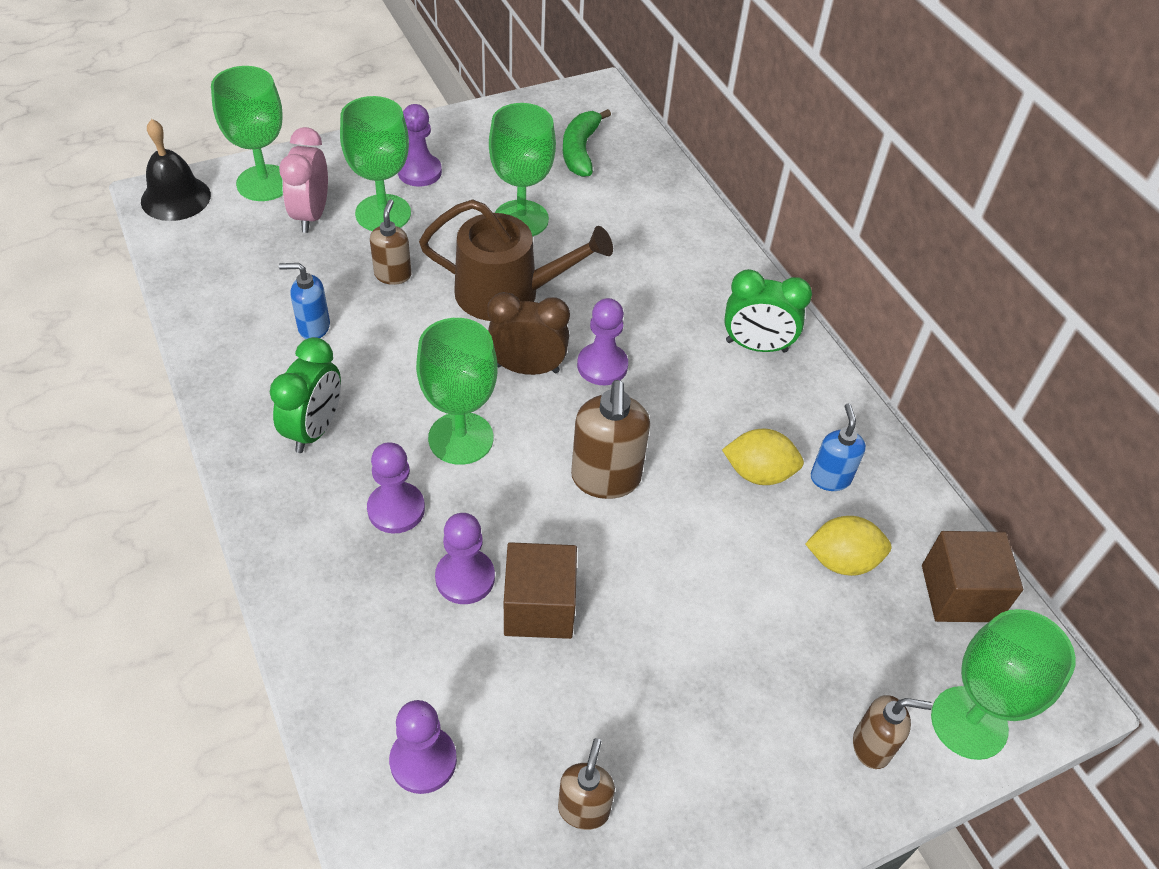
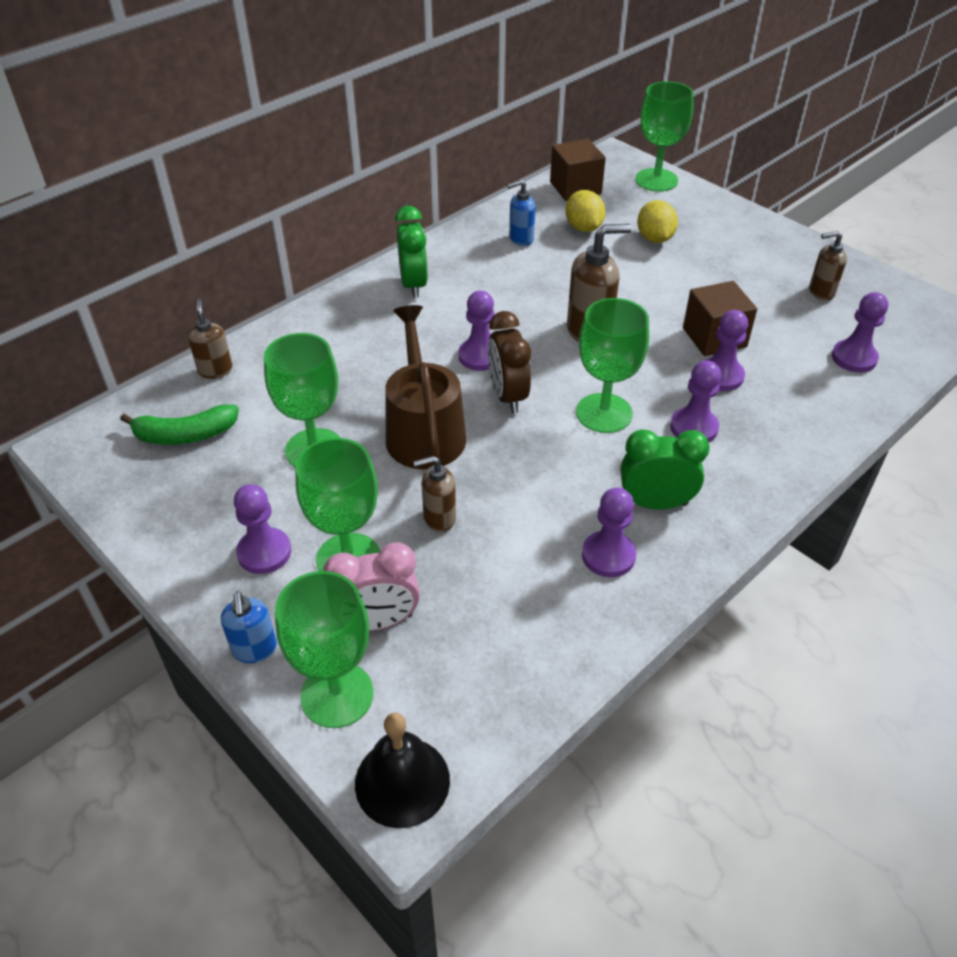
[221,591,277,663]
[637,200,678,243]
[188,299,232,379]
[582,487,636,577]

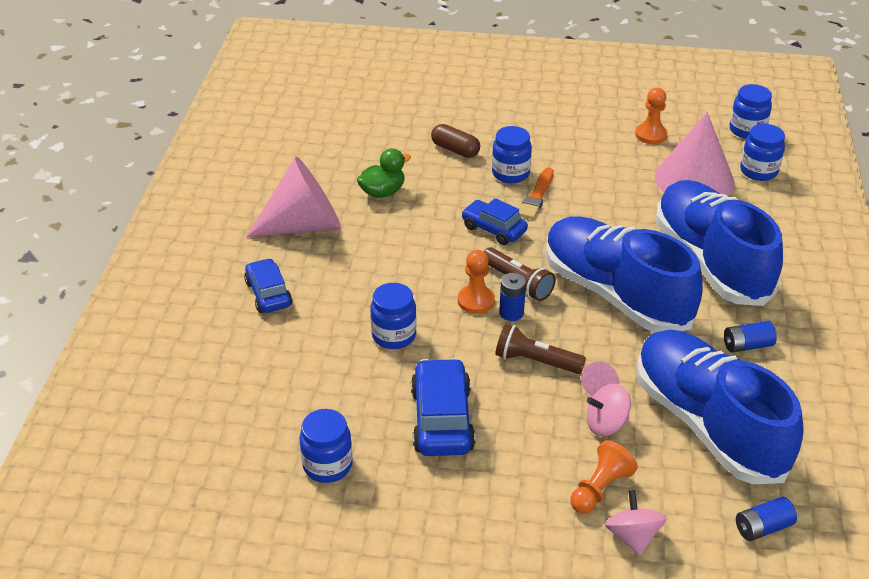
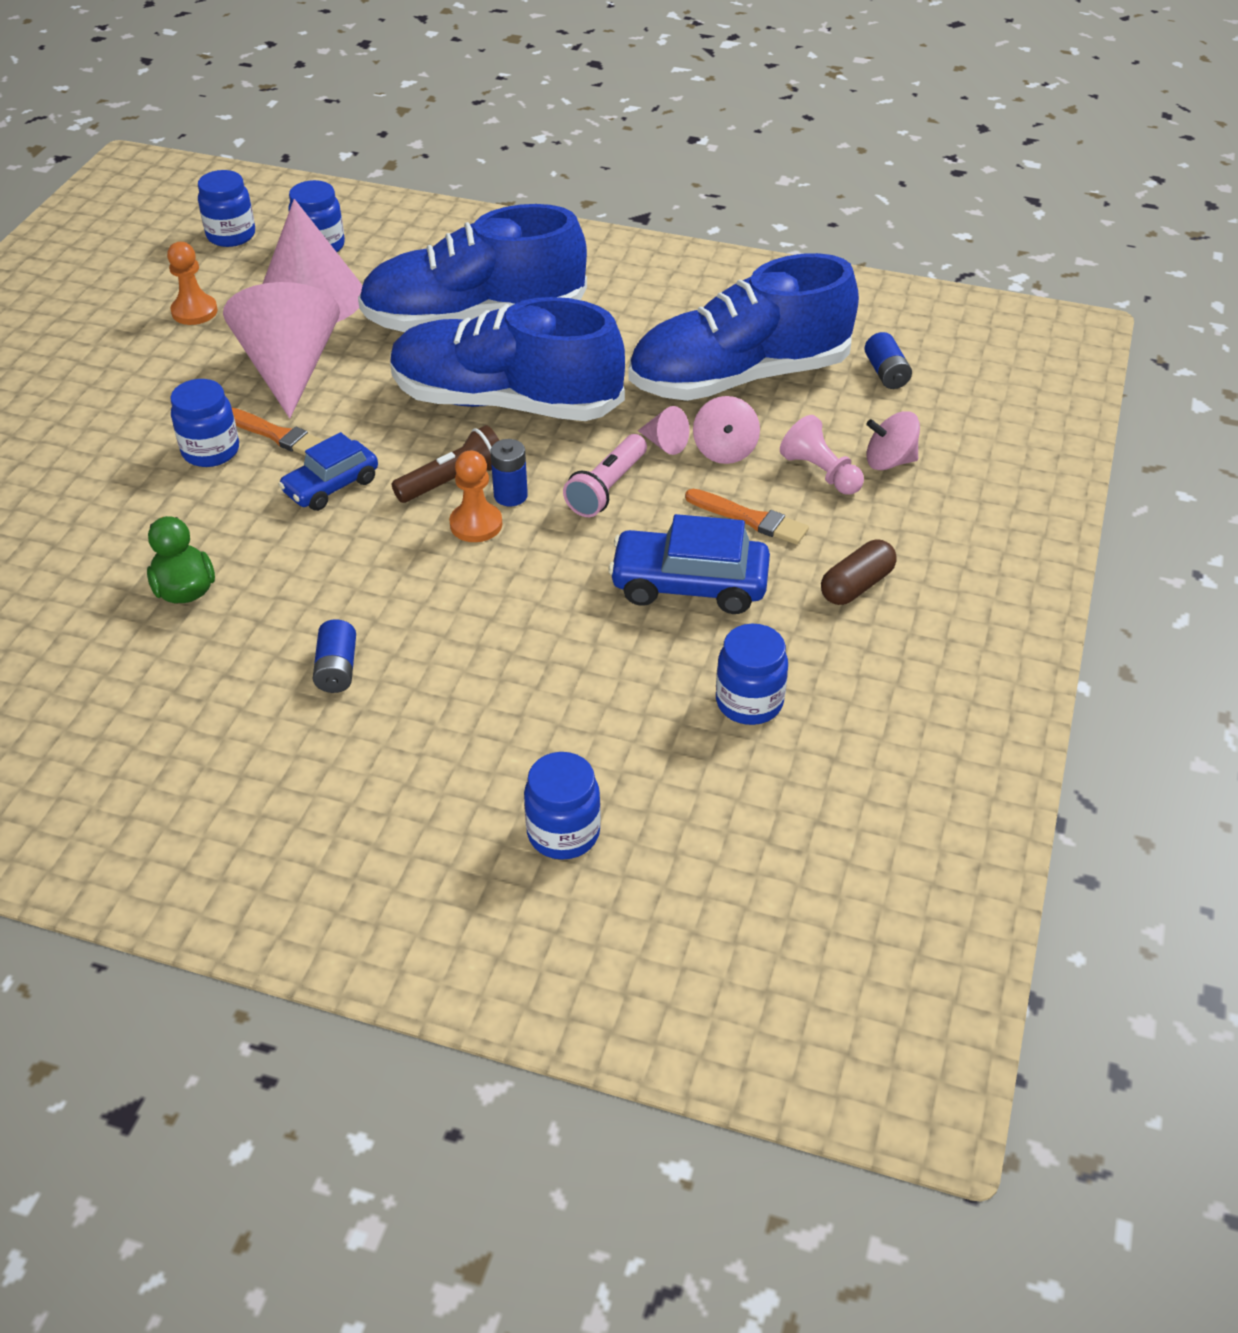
[244,258,292,313] (first image)
[223,282,340,418]
[524,752,601,860]
[821,540,897,605]
[563,434,647,517]
[390,297,625,421]
[780,415,864,495]
[313,619,356,693]
[685,489,809,545]

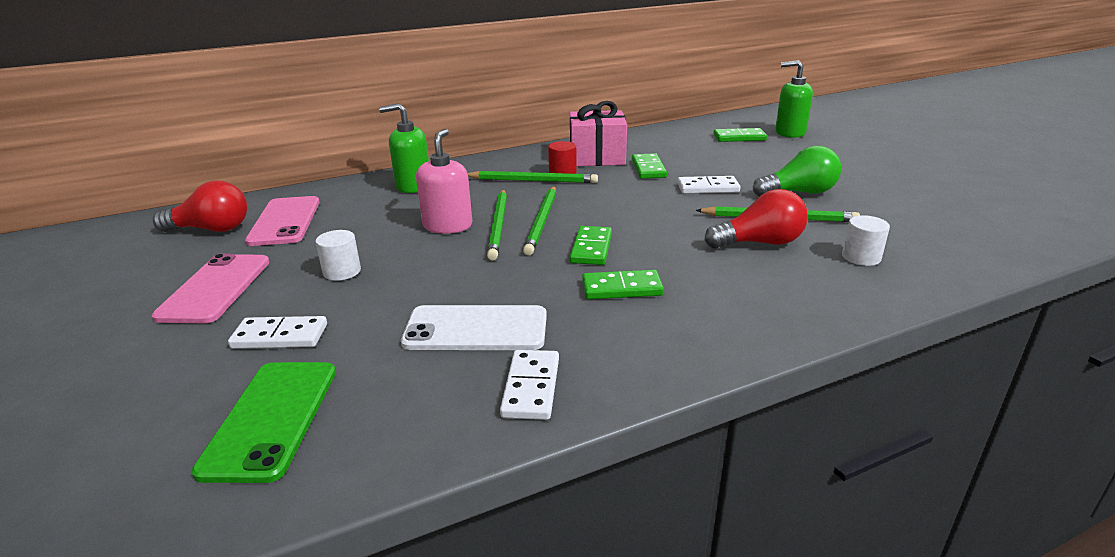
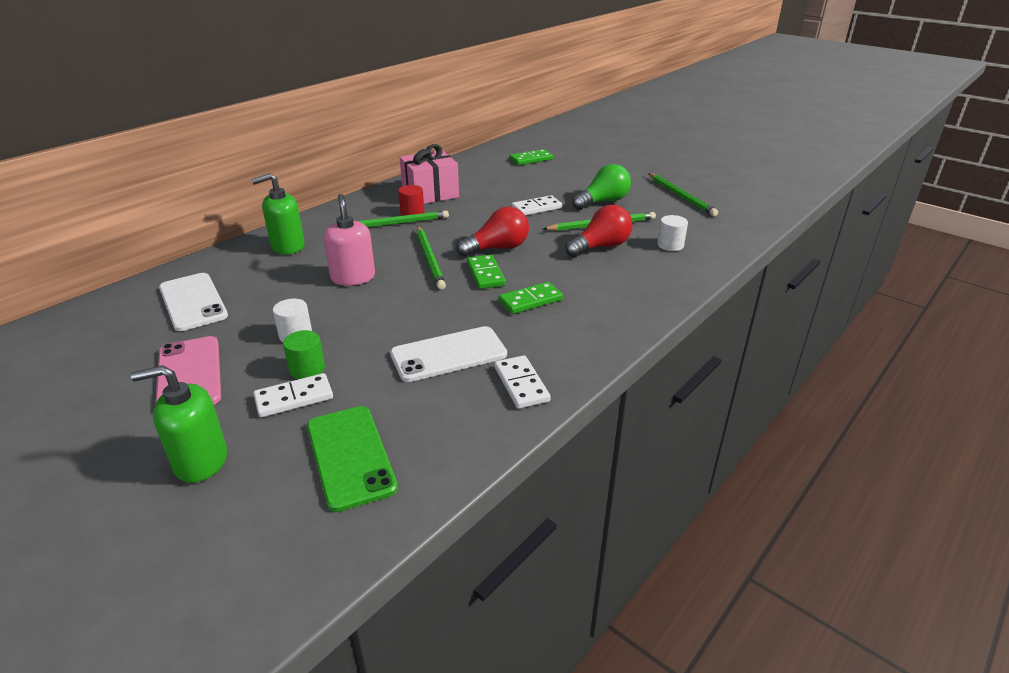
[456,207,529,257]
[159,273,228,331]
[648,173,718,216]
[632,153,667,179] (first image)
[131,365,227,483]
[283,330,325,379]

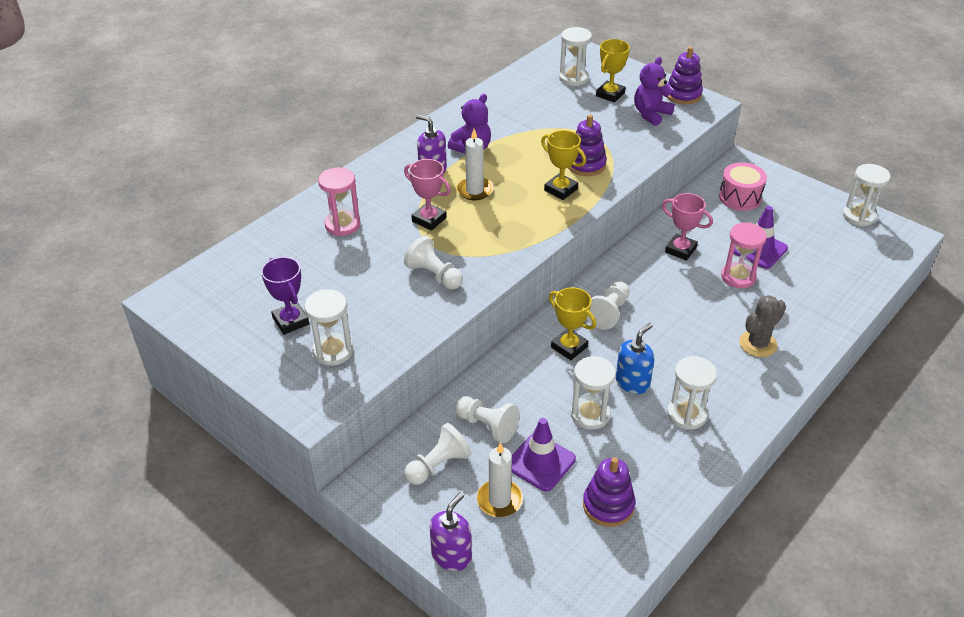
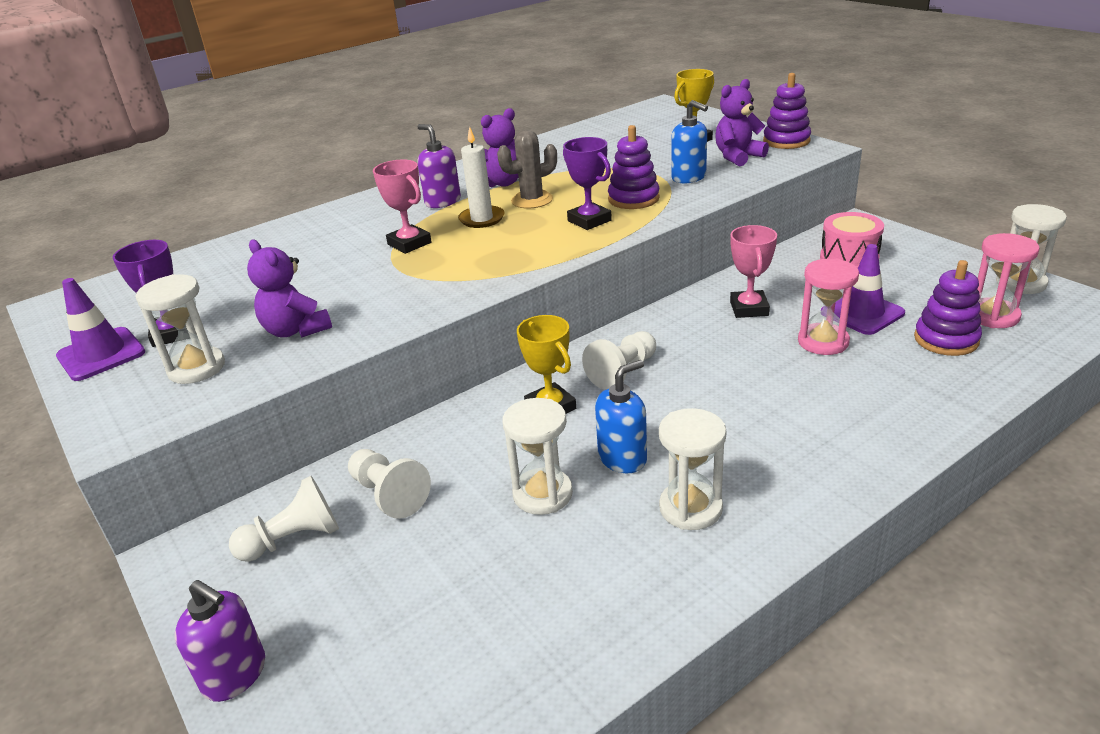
[977,233,1040,328]
[404,236,463,289] (first image)
[175,580,265,702]
[477,442,523,517] (first image)
[56,278,145,381]
[563,137,612,230]
[559,27,592,86] (first image)
[914,260,982,356]
[730,225,777,318]
[497,130,557,208]
[247,240,332,337]
[671,100,708,183]

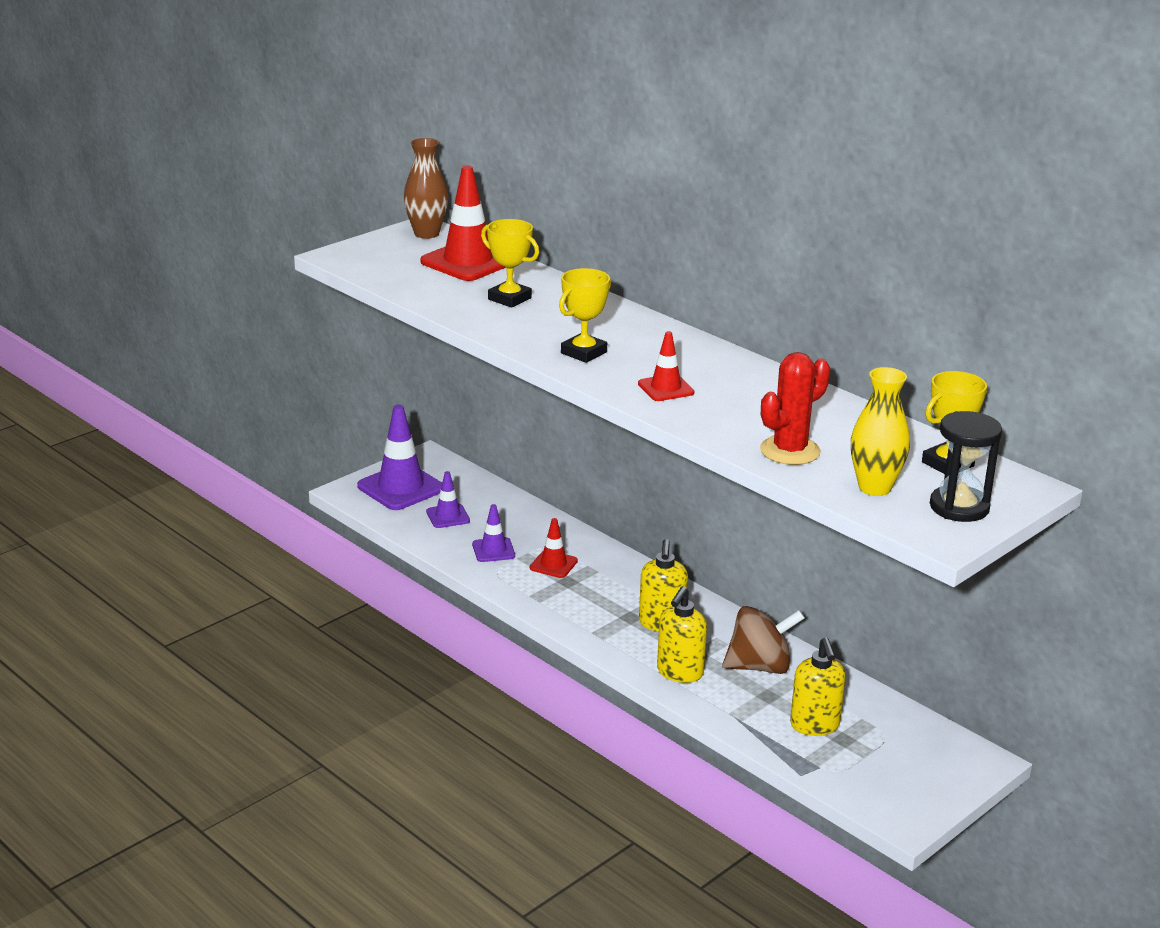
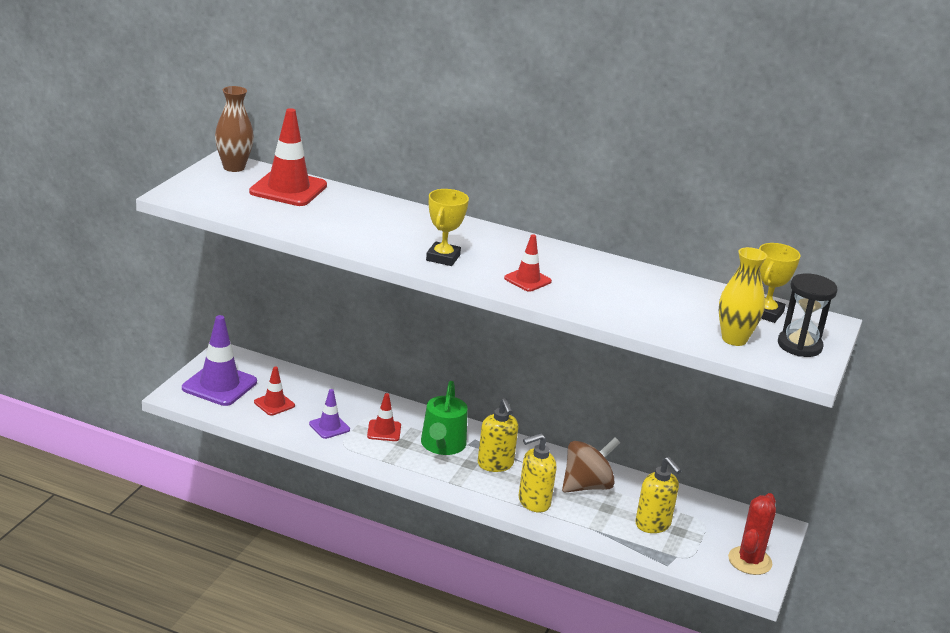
[254,367,295,416]
[481,219,539,308] (first image)
[519,433,557,512]
[728,493,776,575]
[421,381,468,455]

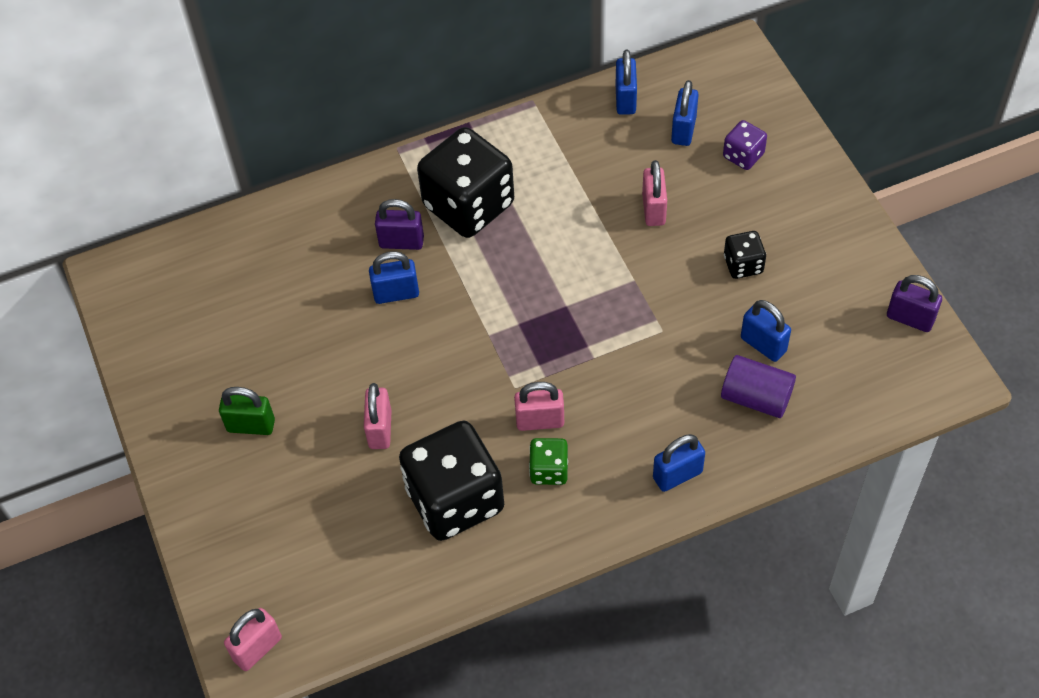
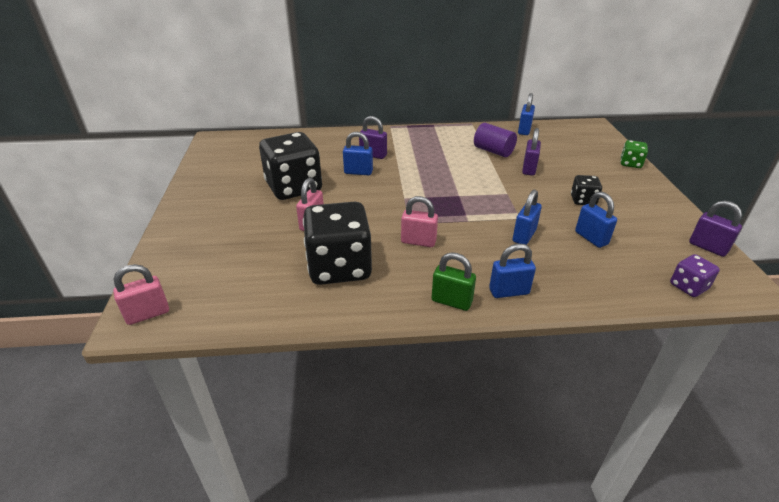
[432,252,476,311]
[259,132,322,200]
[621,140,648,168]
[522,128,541,176]
[513,190,542,245]
[474,123,517,157]
[670,254,720,297]

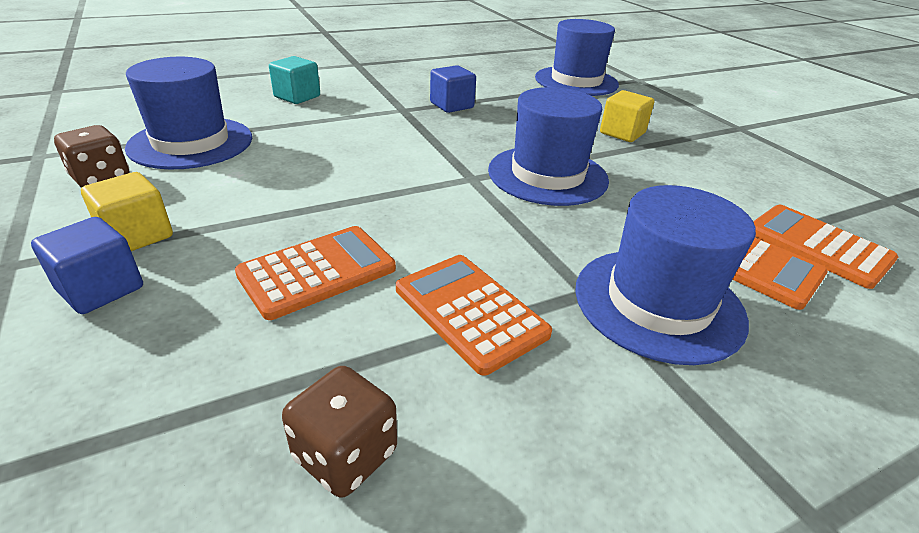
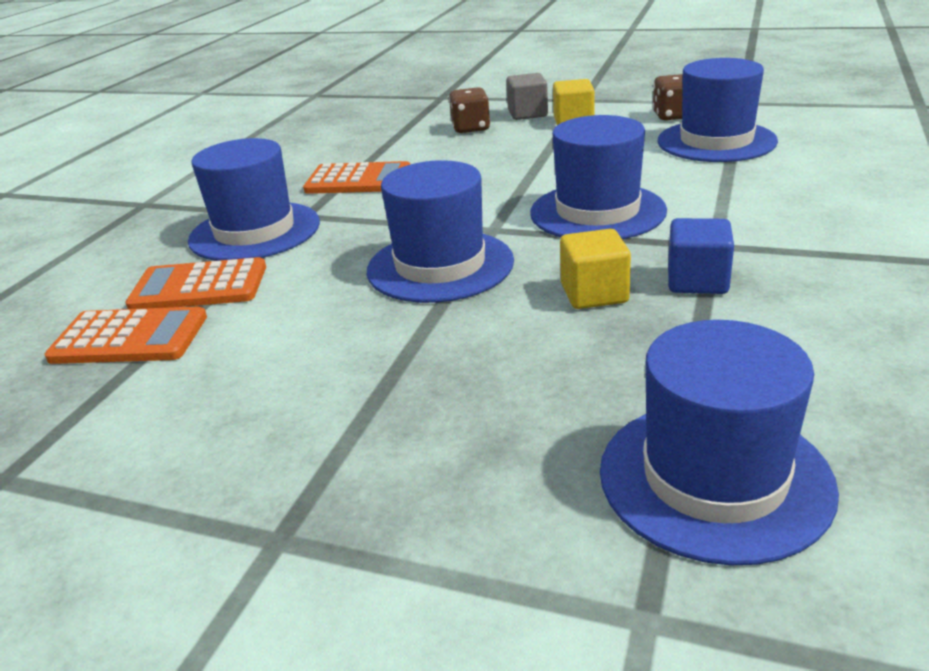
[506,73,548,120]
[235,226,396,320] (first image)
[269,56,320,104] (first image)
[449,87,490,133]
[560,229,631,309]
[530,115,667,239]

